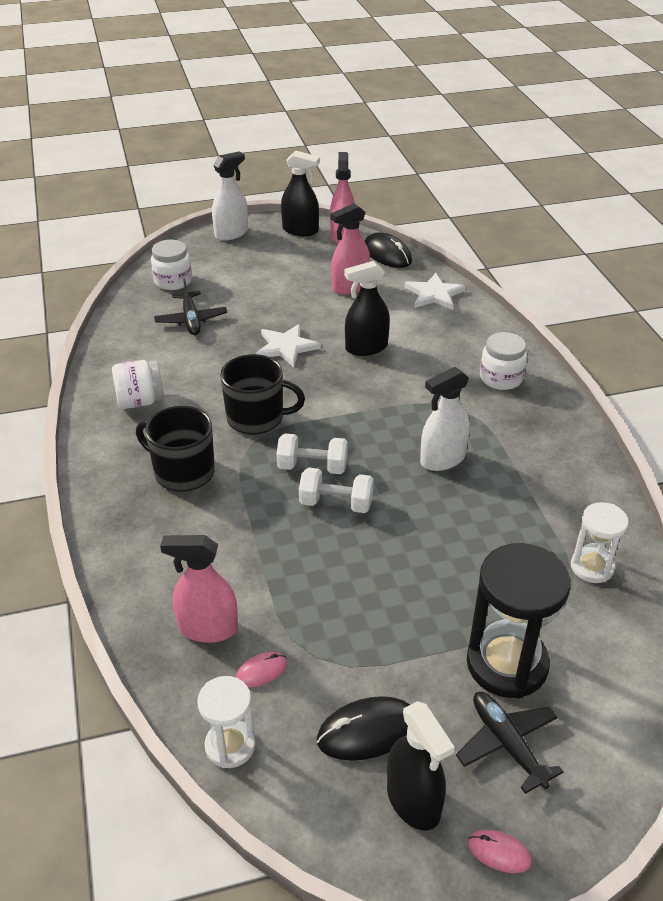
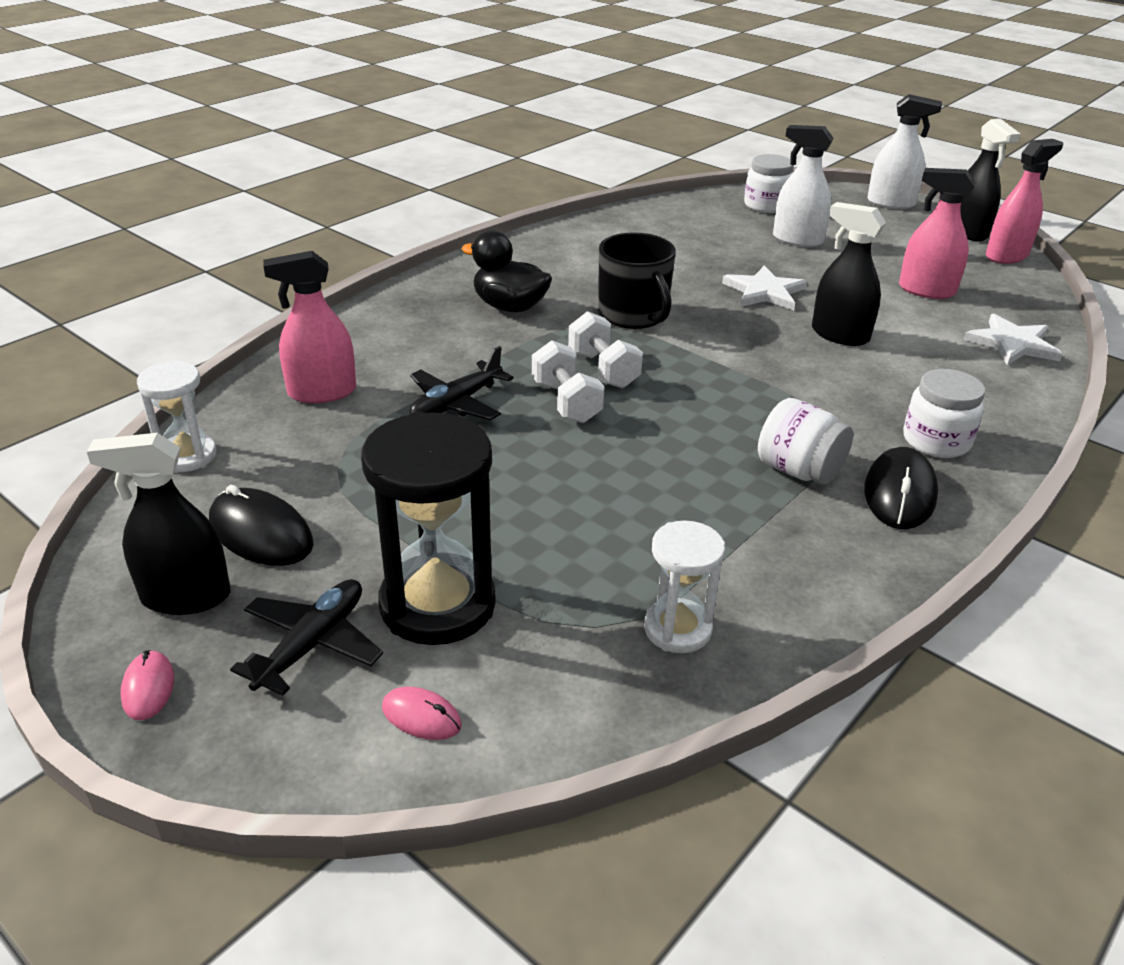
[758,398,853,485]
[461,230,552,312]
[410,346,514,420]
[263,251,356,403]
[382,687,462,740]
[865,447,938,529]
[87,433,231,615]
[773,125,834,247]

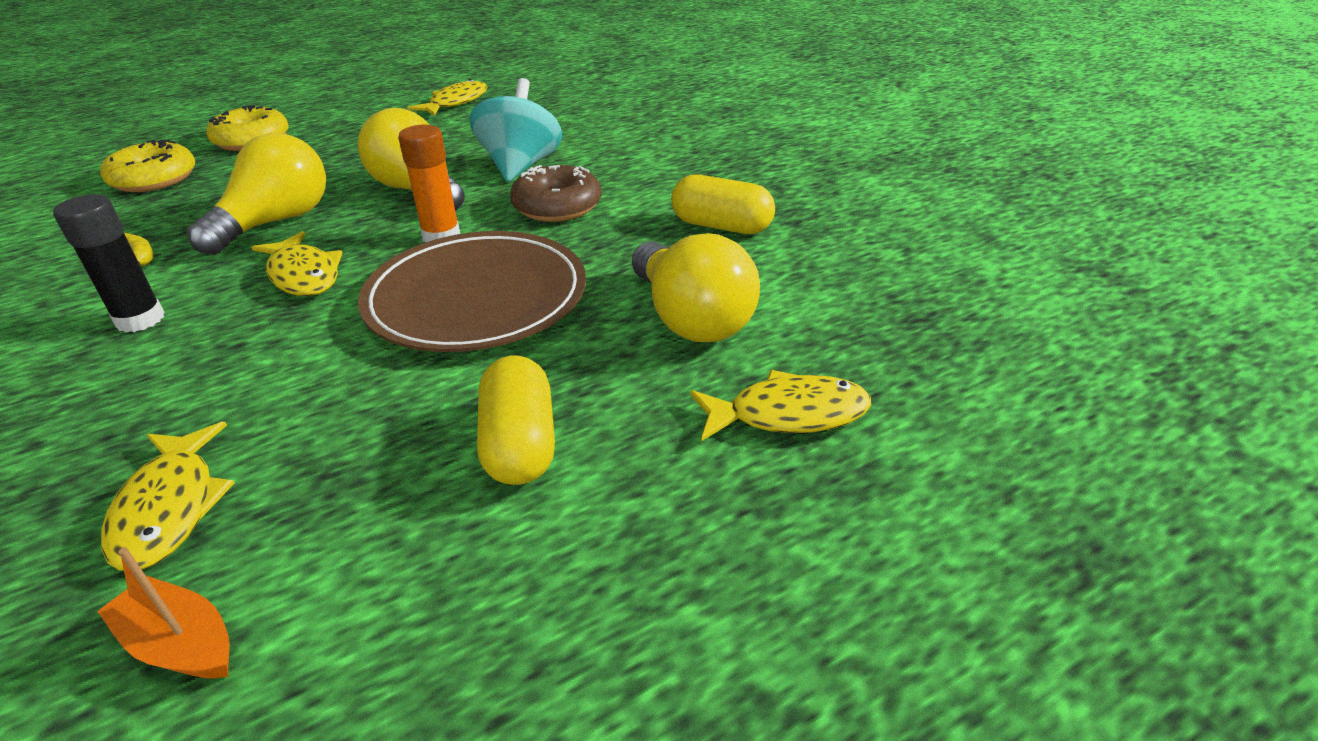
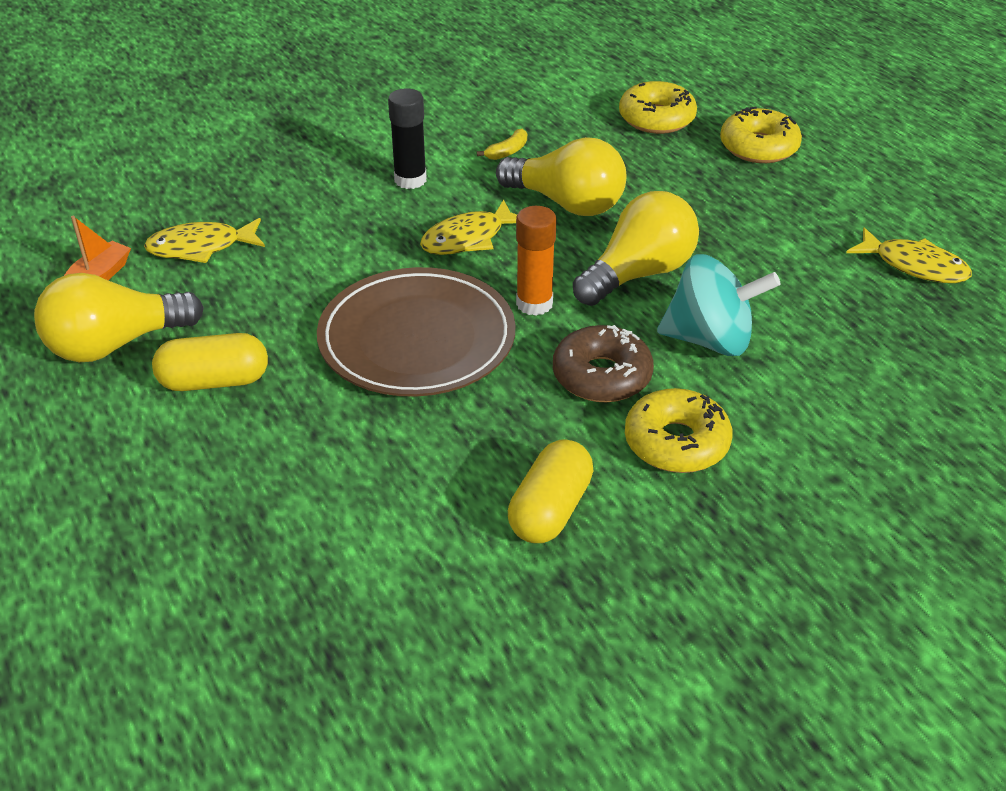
[34,273,204,362]
[690,370,871,441] (first image)
[625,388,732,473]

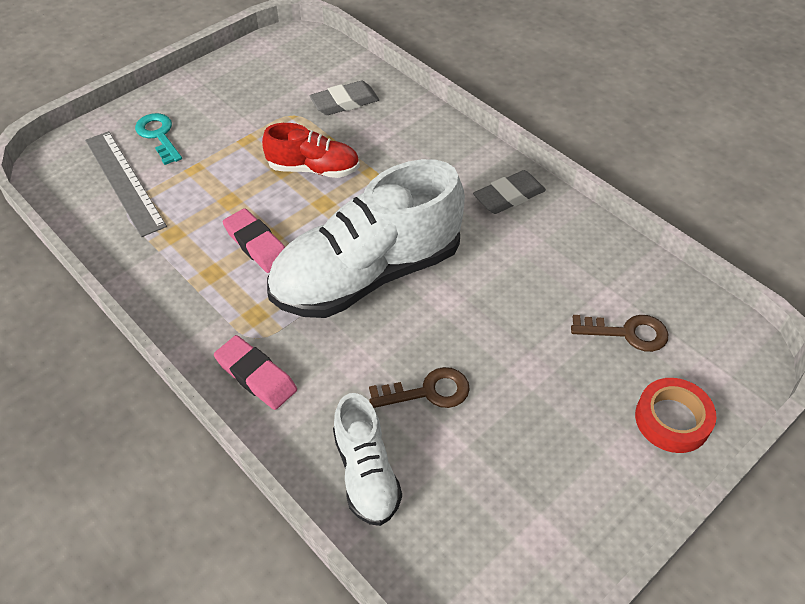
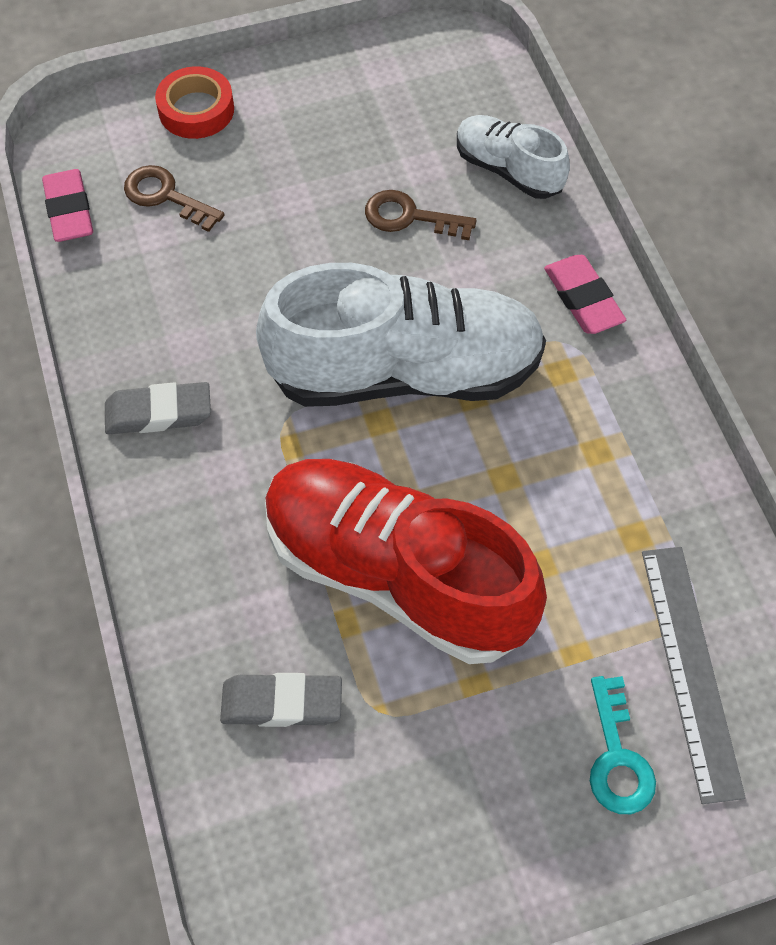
[42,169,93,242]
[265,459,547,664]
[457,115,570,199]

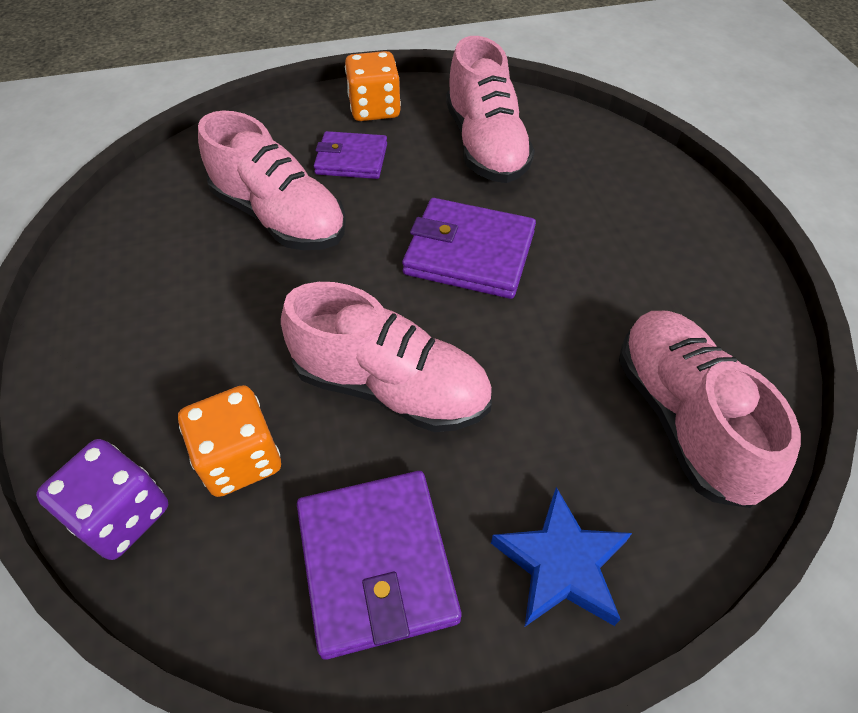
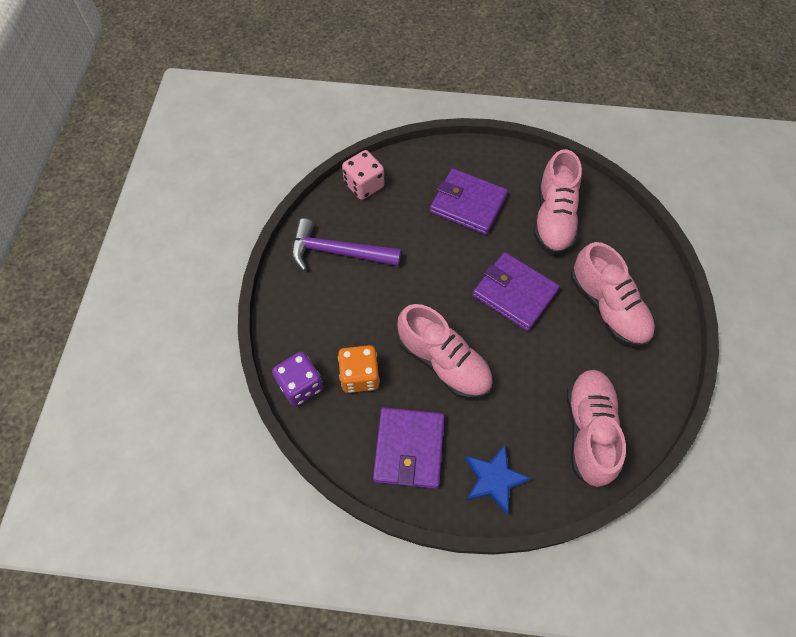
[571,242,655,347]
[430,168,508,235]
[345,51,401,121] (first image)
[291,218,401,271]
[342,150,384,200]

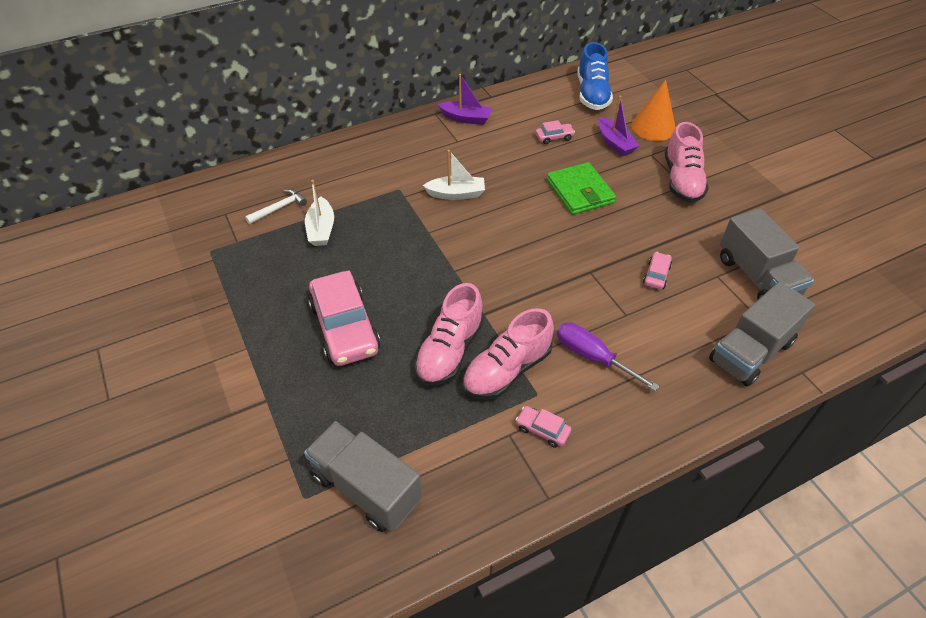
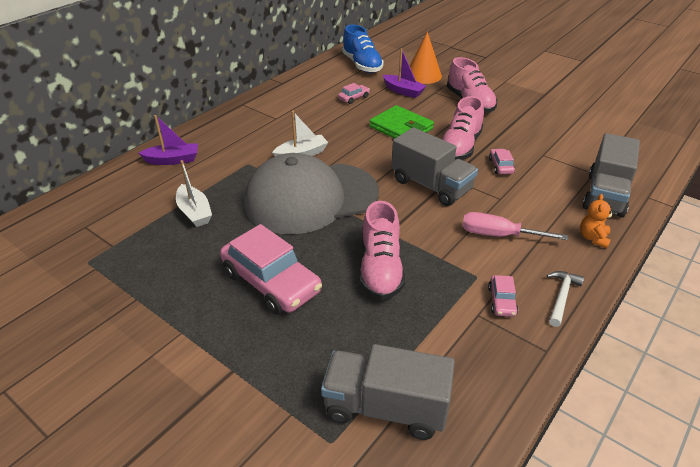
[547,271,584,327]
[139,115,198,165]
[442,96,484,160]
[488,275,518,317]
[462,212,568,240]
[392,127,478,206]
[244,153,379,234]
[580,194,615,248]

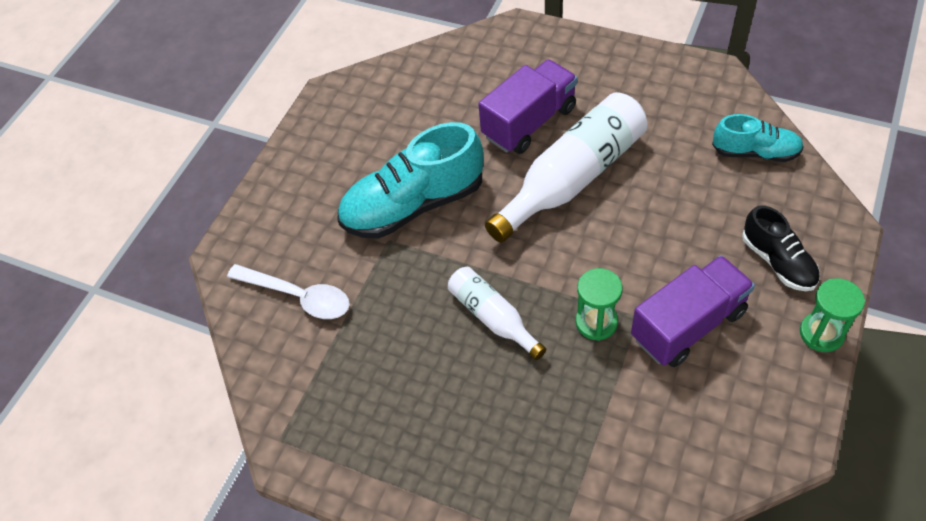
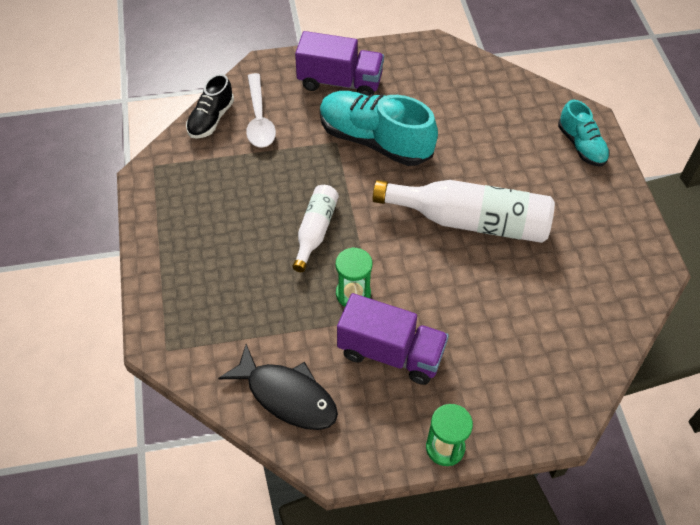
[295,31,384,96]
[558,100,610,166]
[186,74,234,139]
[218,344,338,430]

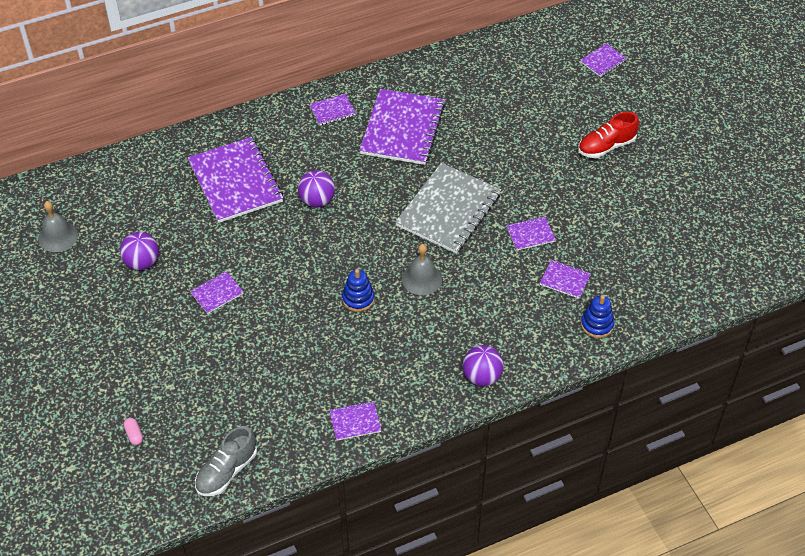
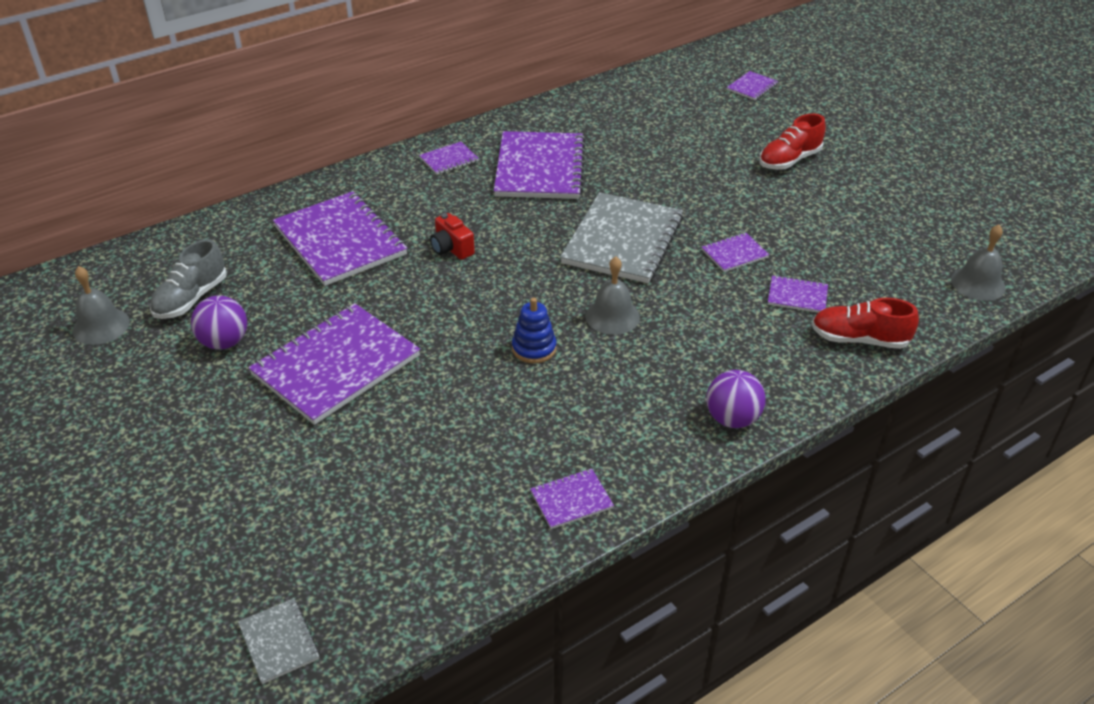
[123,418,143,445] (first image)
[248,303,420,425]
[150,239,227,319]
[430,213,475,260]
[812,298,919,349]
[238,598,320,684]
[951,224,1006,301]

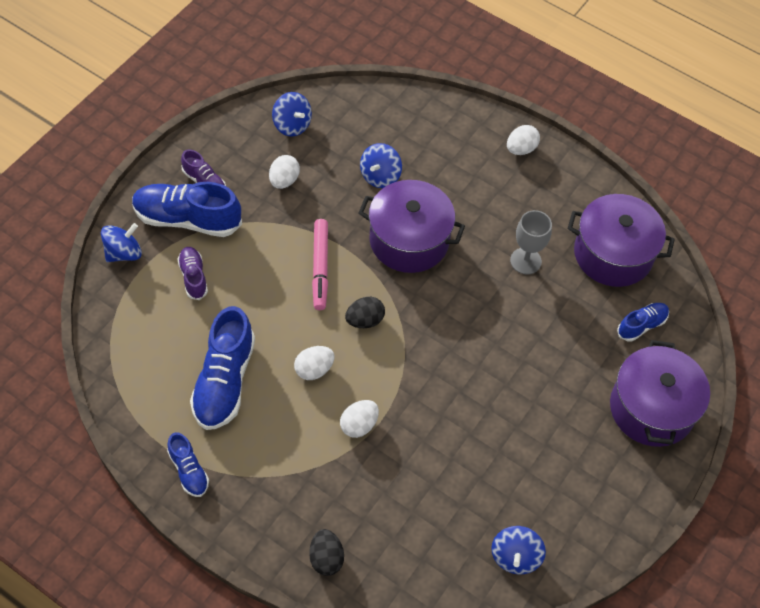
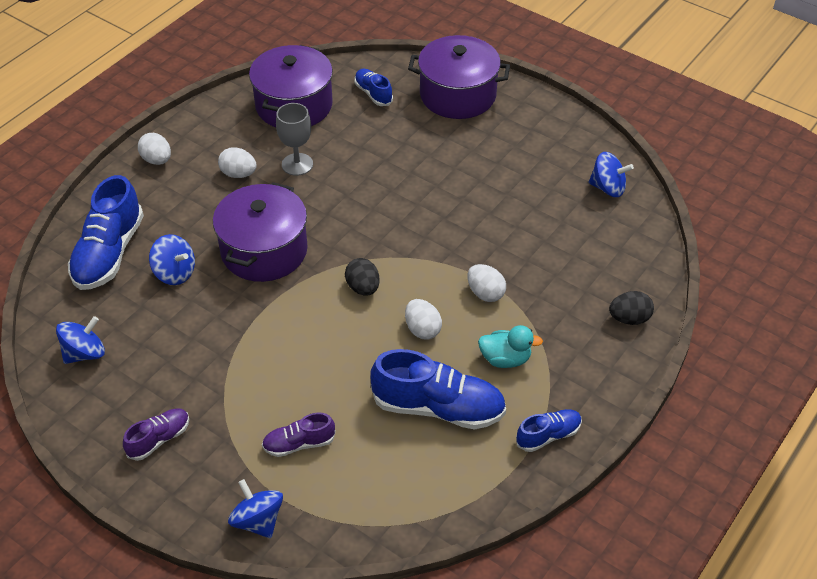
[68,175,144,290]
[218,147,257,178]
[312,219,328,310] (first image)
[478,325,543,368]

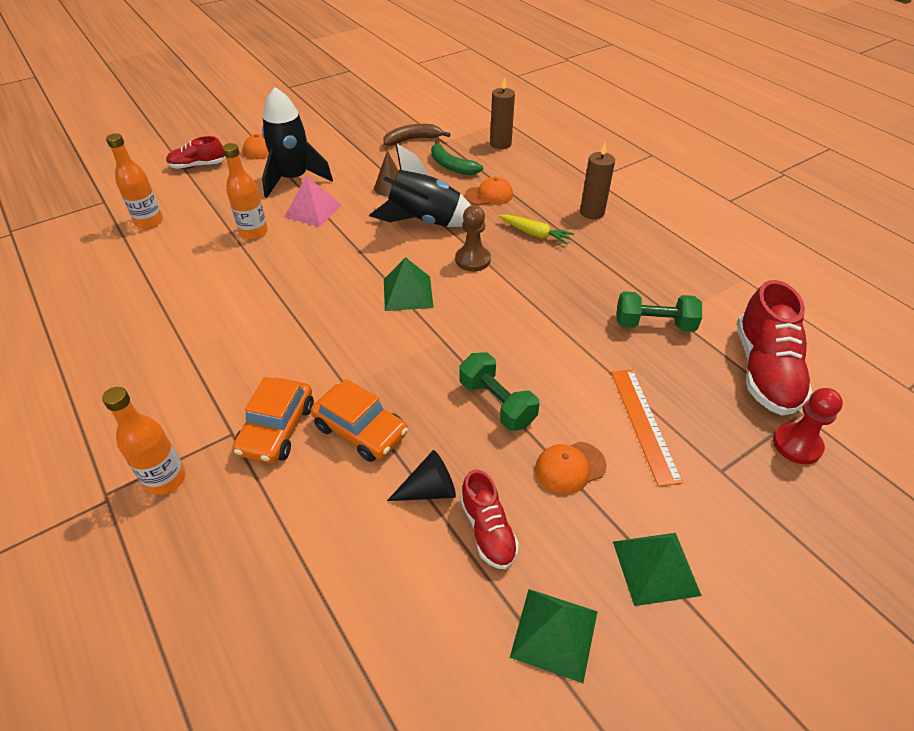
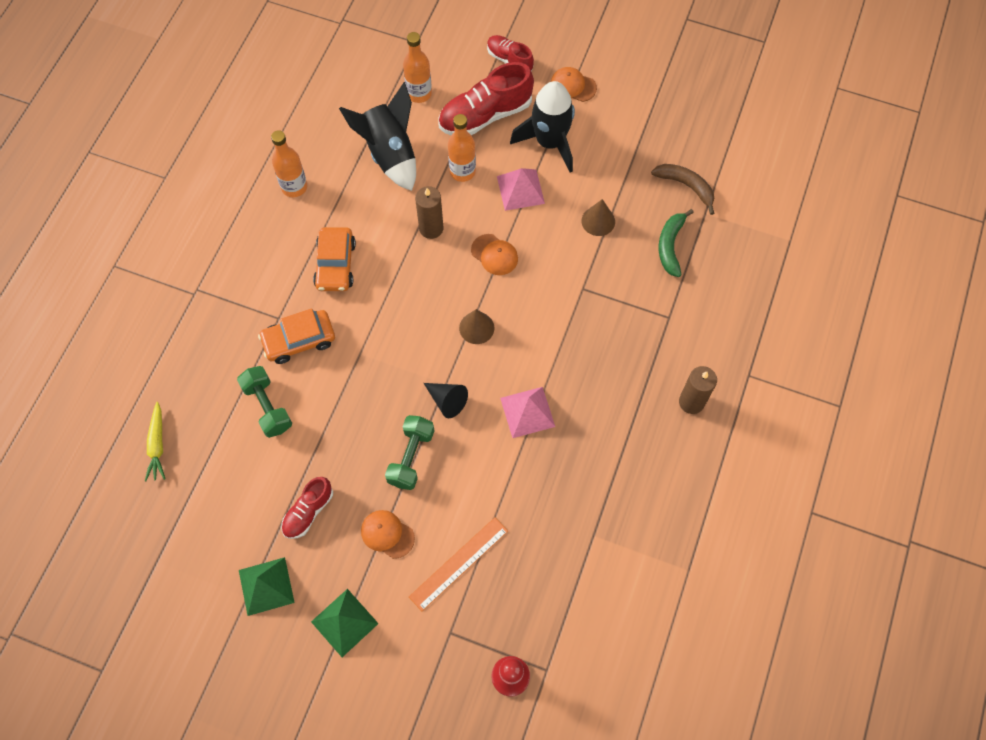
[271,130,307,197]
[313,227,356,291]
[339,82,416,191]
[459,309,494,344]
[424,383,468,418]
[455,205,491,272] (first image)
[471,234,518,275]
[415,186,444,239]
[145,402,166,481]
[237,366,292,438]
[438,62,534,135]
[500,387,555,438]

